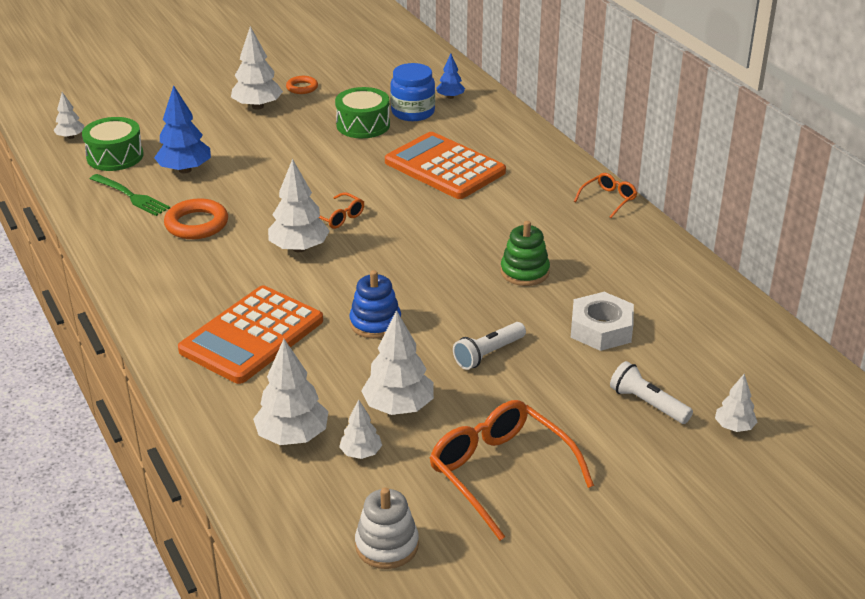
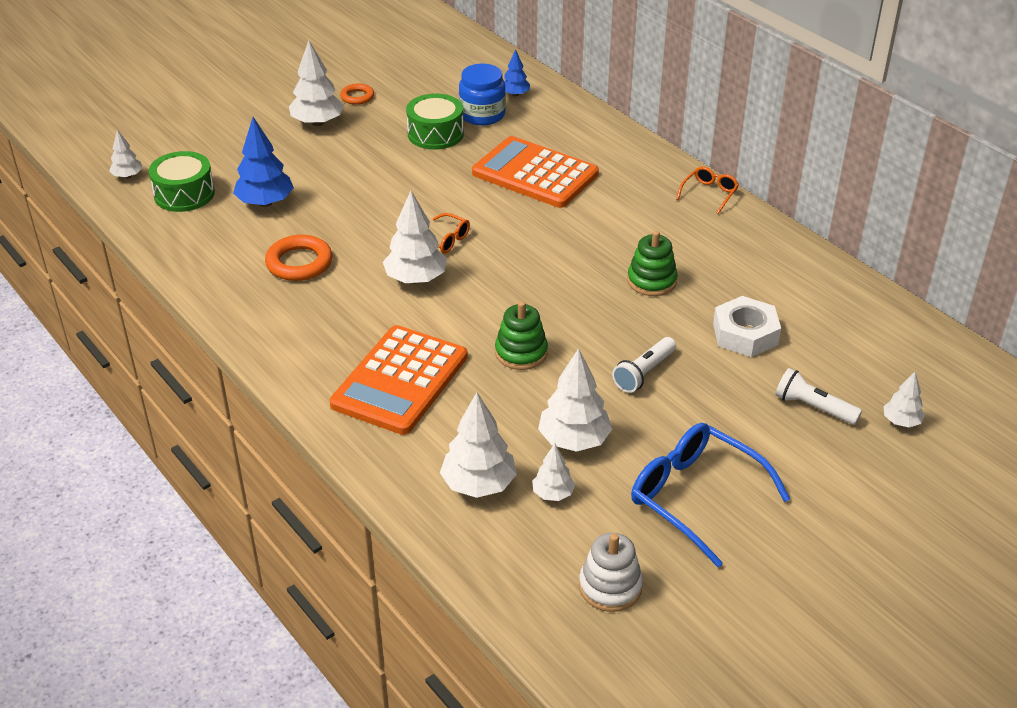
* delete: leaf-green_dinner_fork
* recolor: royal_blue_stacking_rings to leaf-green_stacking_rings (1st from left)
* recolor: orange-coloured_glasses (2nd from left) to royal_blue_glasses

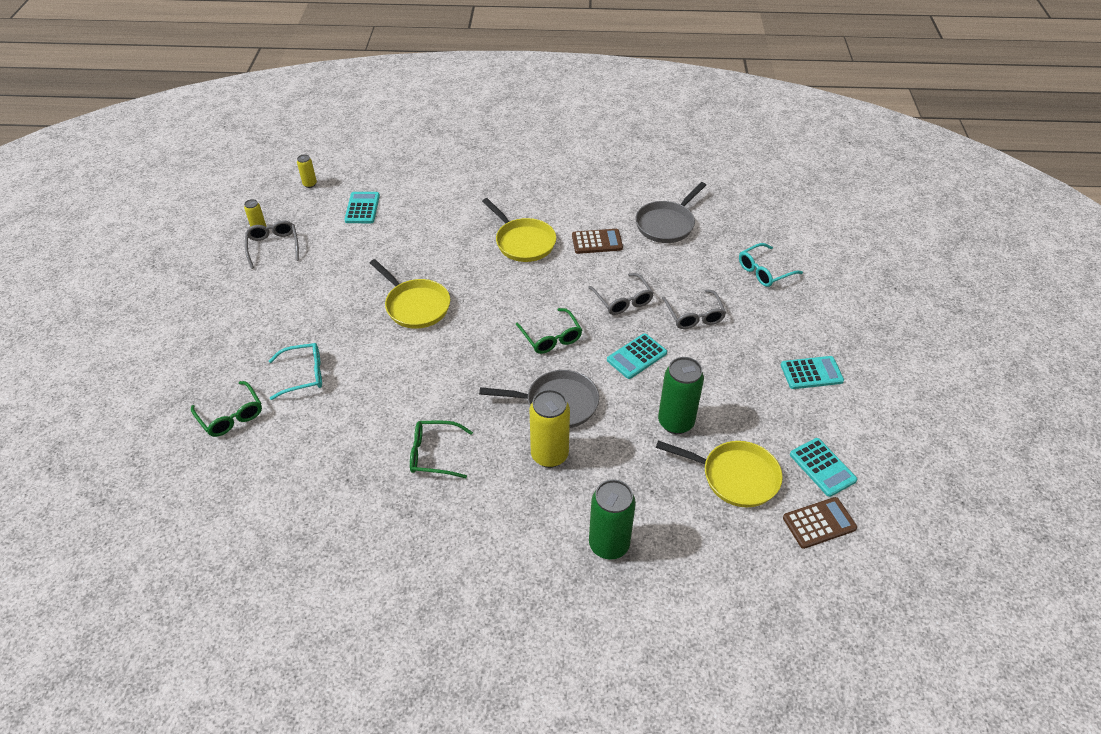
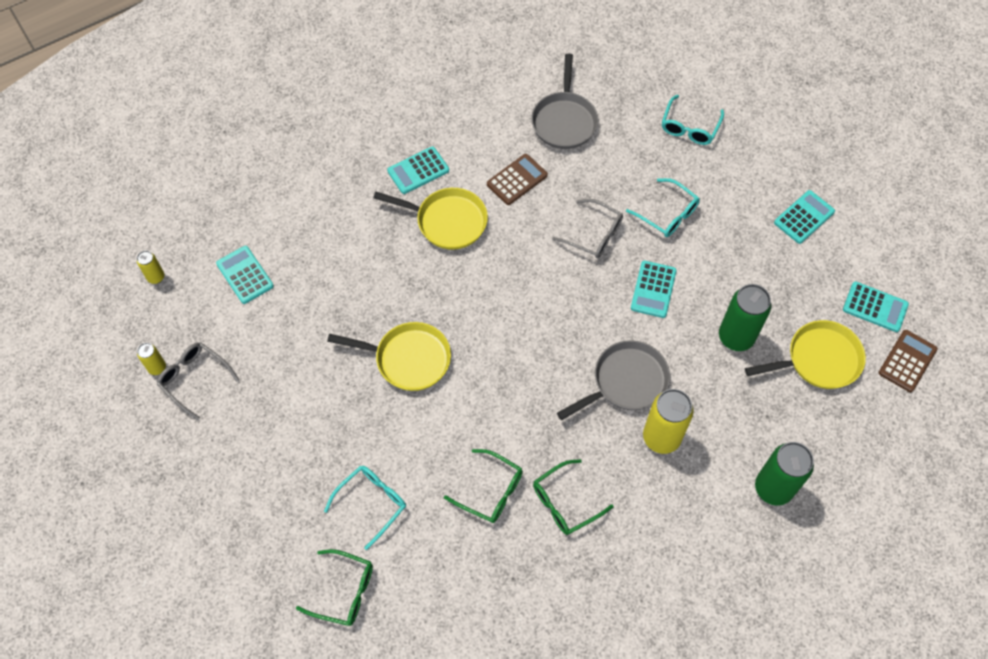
* insert: aqua_calculator (2nd from left)
* move: leaf-green_glasses (3rd from left in the first image) to leaf-green_glasses (2nd from left)
* recolor: grey_glasses (3rd from left) to aqua_glasses (2nd from left)

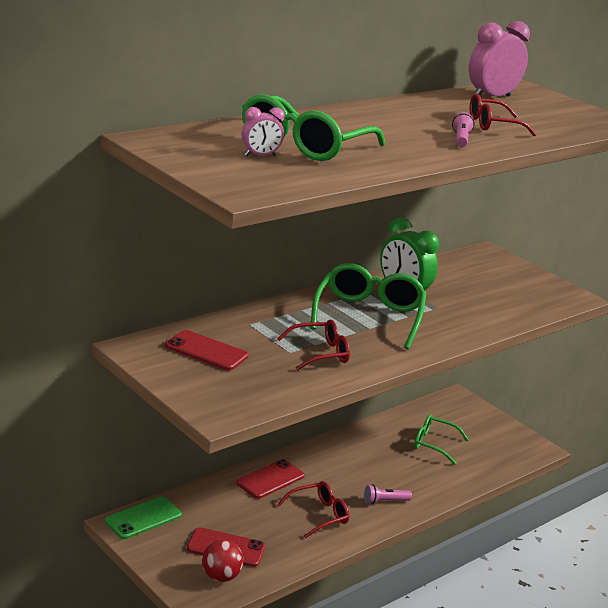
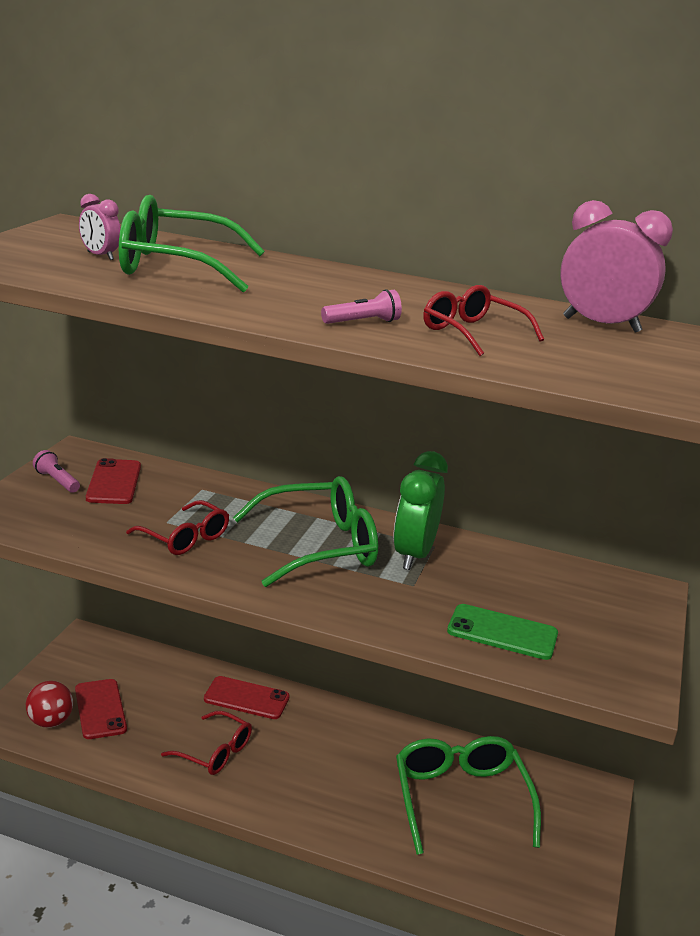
* move: leaf-green_mobile_phone
* move: rose-pink_torch (1st from left)
* resize: leaf-green_glasses (3rd from left) x1.67

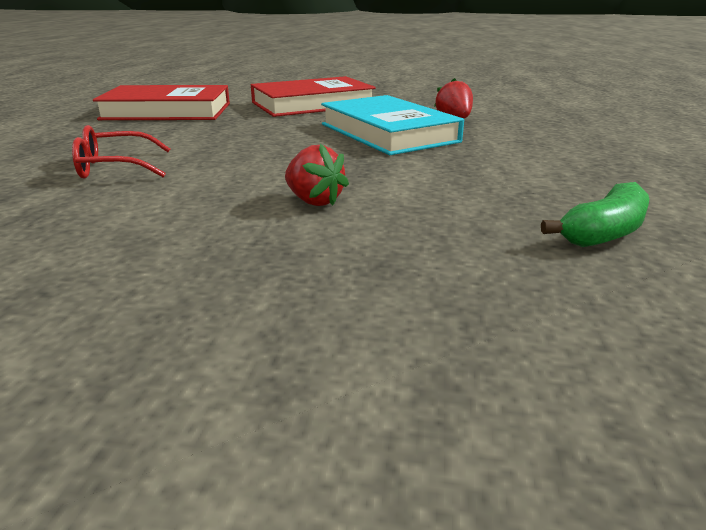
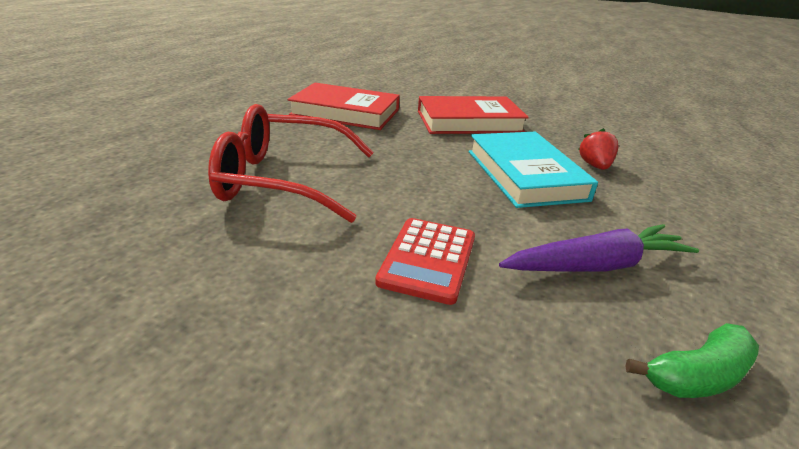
* insert: violet_toy_carrot
* replace: red_berry (1st from left) to red_calculator
* resize: red_glasses x1.95

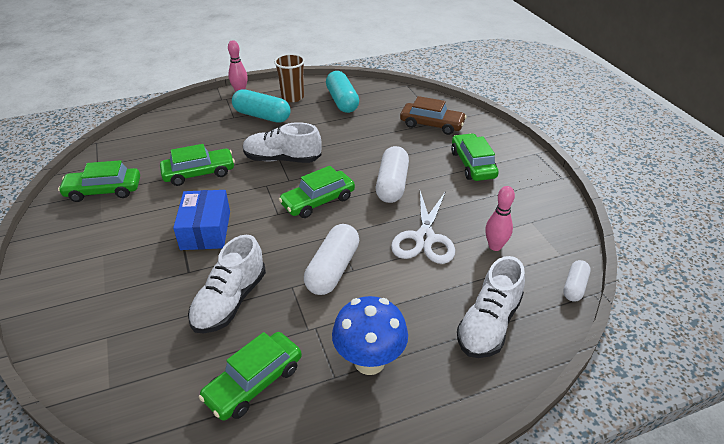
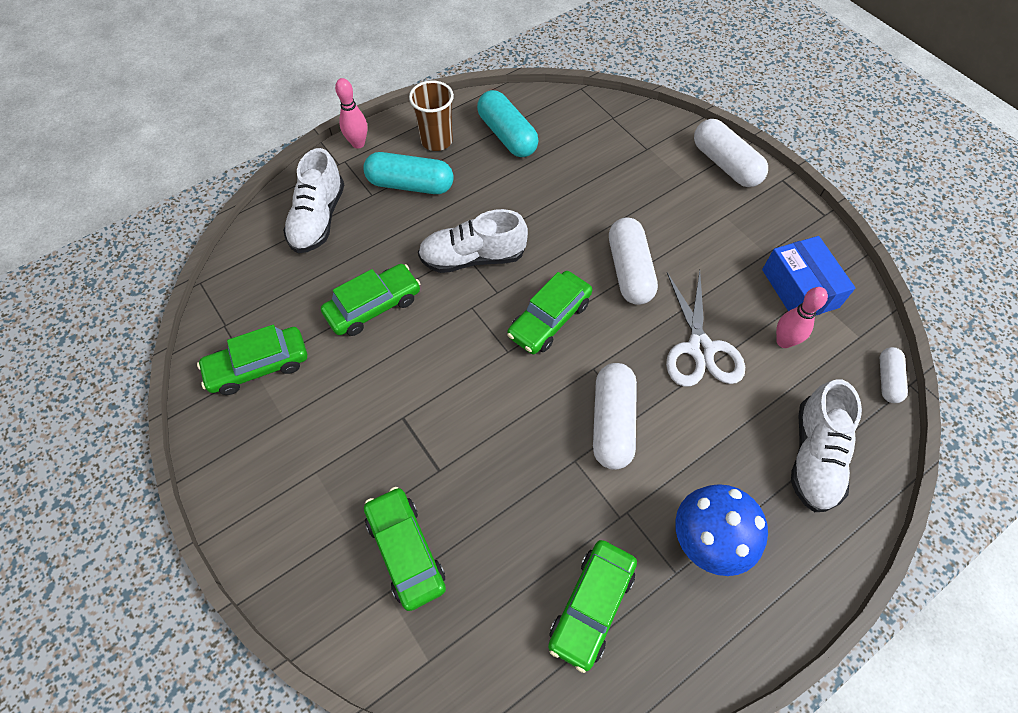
* delete: dark_brown_toy_car
* insert: white_capsule (3rd from left)
* move: royal_blue_parcel
* move: white_shoe (1st from left)
* move: leaf-green_toy_car (5th from left in the first image) to leaf-green_toy_car (3rd from left)

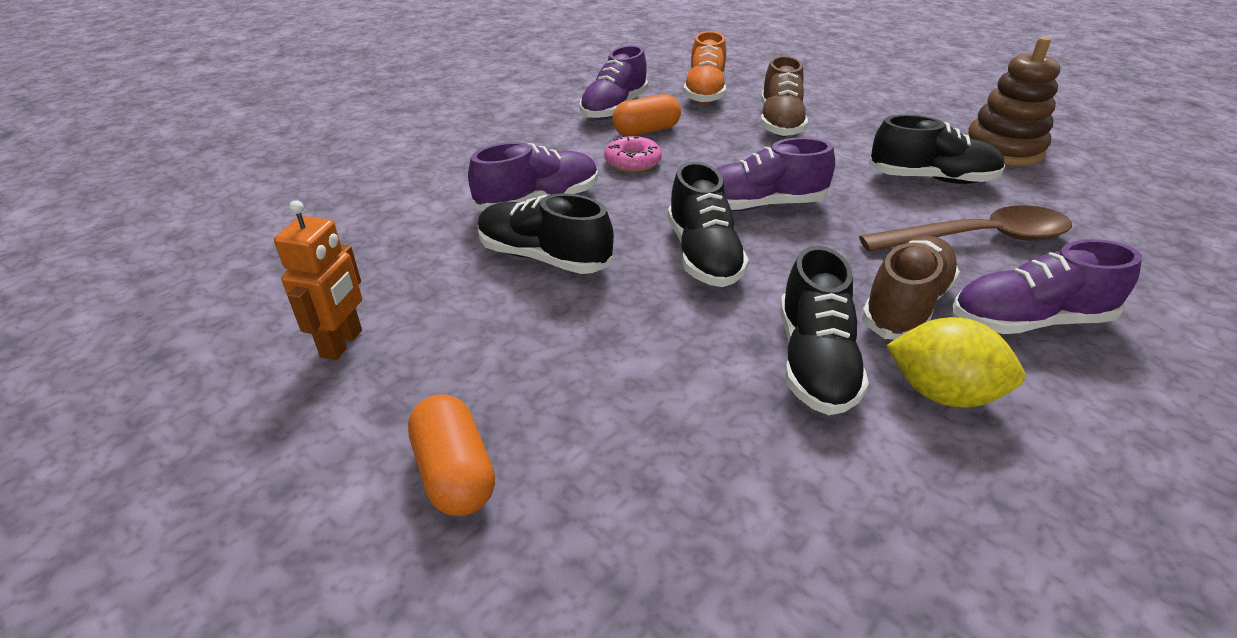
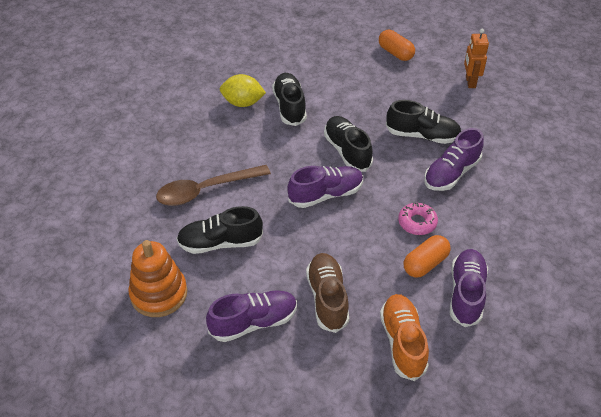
* delete: dark_brown_shoe (2nd from left)
* move: violet_shoe (4th from left in the first image) to violet_shoe (1st from left)
* recolor: dark_brown_stacking_rings to orange-coloured_stacking_rings

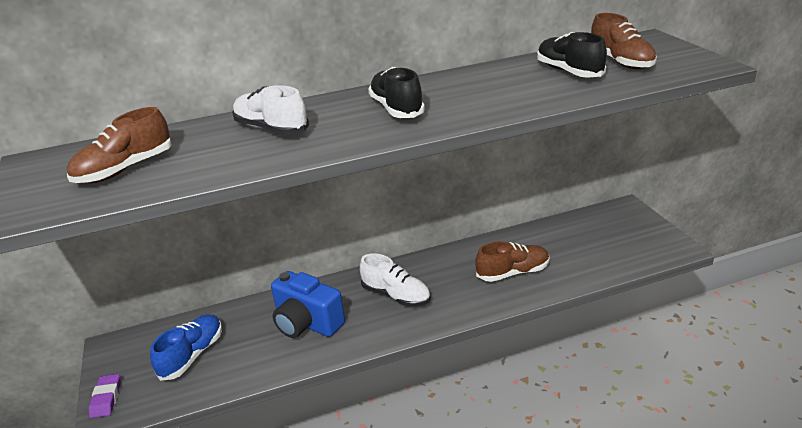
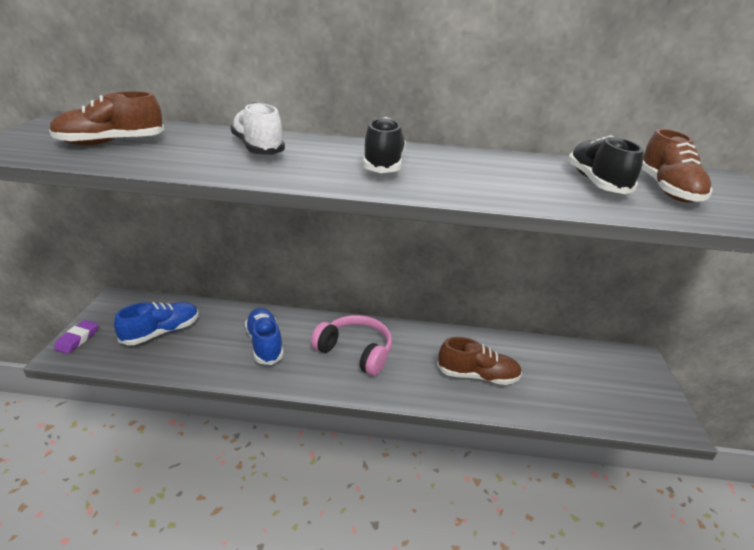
* replace: royal_blue_camera to royal_blue_shoe (2nd from left)
* replace: white_shoe (2nd from left) to rose-pink_over-ear_headphones

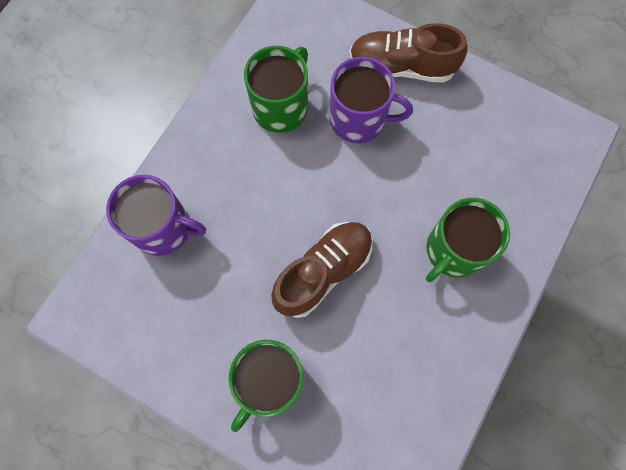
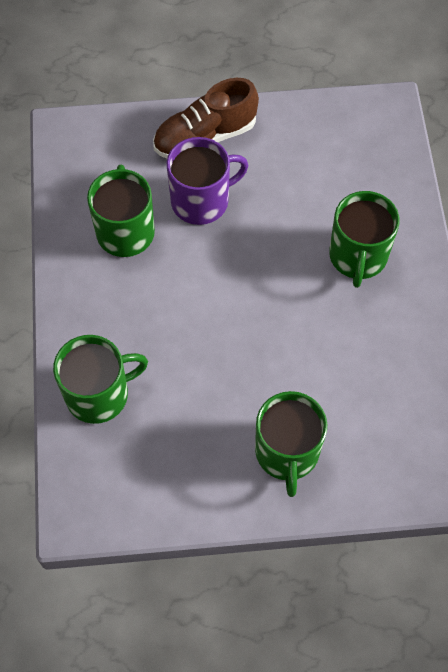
* delete: dark_brown_shoe (1st from left)
* recolor: violet_mug (1st from left) to leaf-green_mug (1st from left)

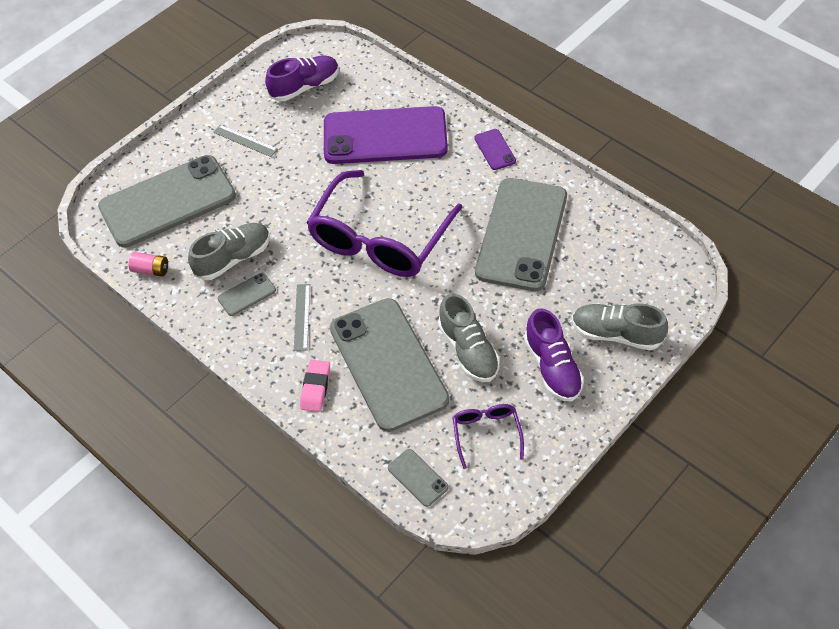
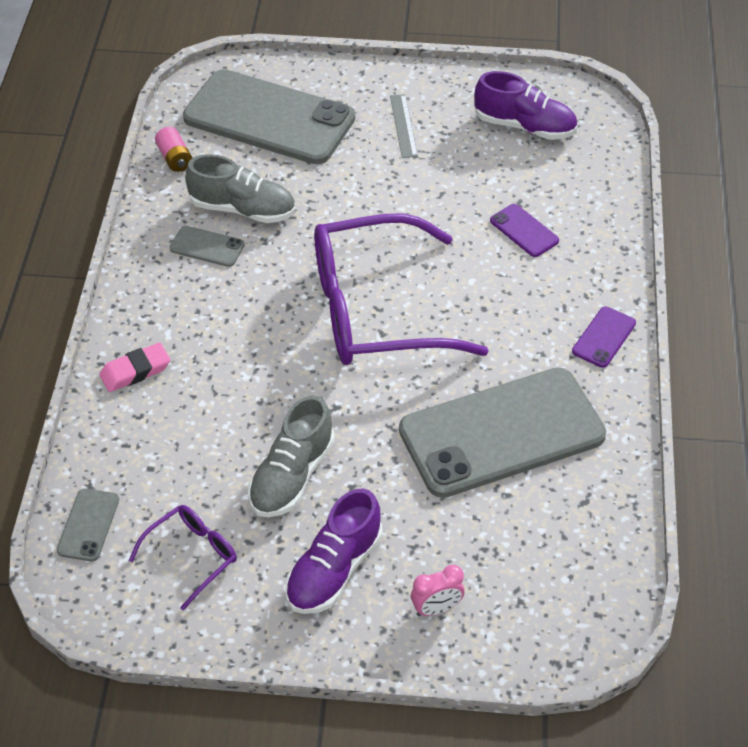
* delete: grey_measuring_stick (2nd from left)
* delete: grey_mobile_phone (3rd from left)
* replace: grey_shoe (3rd from left) to rose-pink_alarm_clock
* resize: violet_mobile_phone (1st from left) x0.40

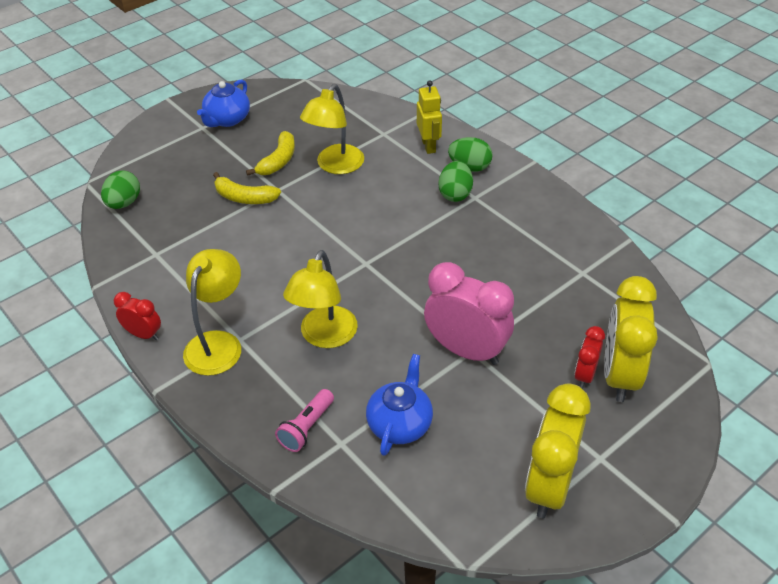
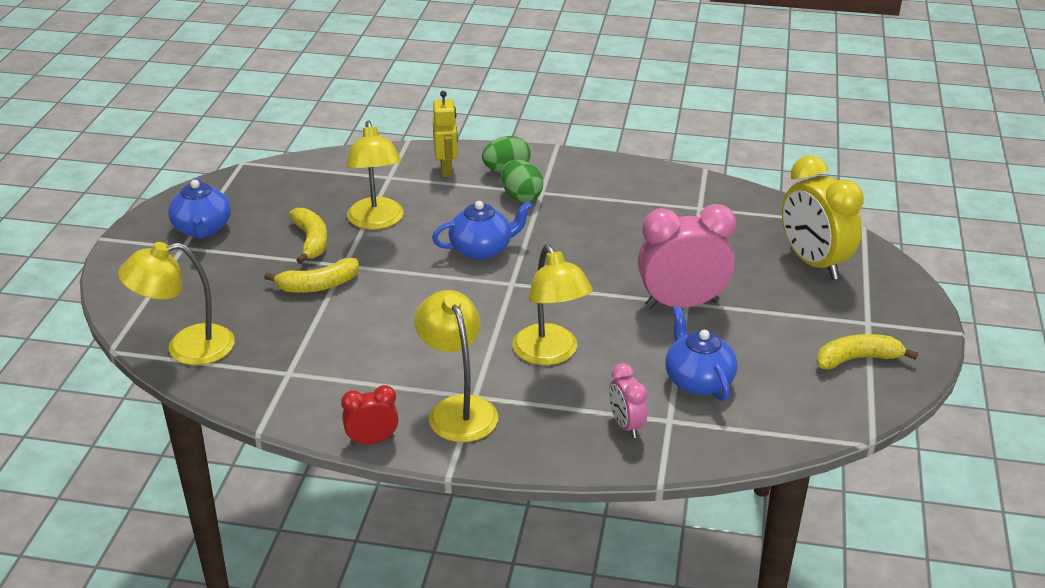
* delete: red_alarm_clock (2nd from left)
* insert: royal_blue_teapot (2nd from left)
* replace: leaf-green_egg (1st from left) to bright_yellow_lamp (1st from left)
* replace: rose-pink_torch to rose-pink_alarm_clock (1st from left)
* replace: bright_yellow_alarm_clock (1st from left) to bright_yellow_banana (3rd from left)
* rotate: bright_yellow_robot_figure 45 degrees clockwise

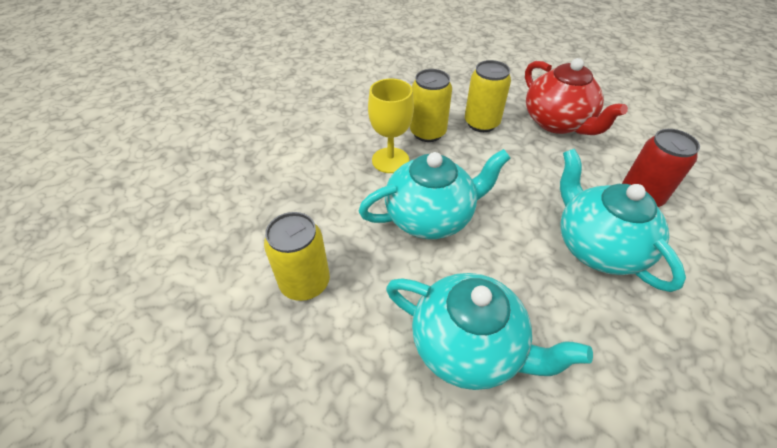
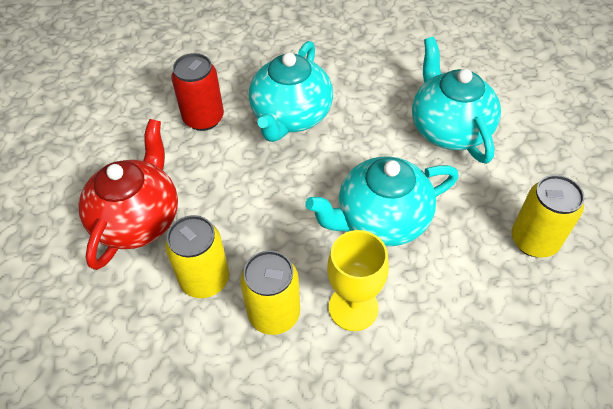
* rotate: aqua_teapot (1st from left in the first image) 45 degrees counterclockwise

